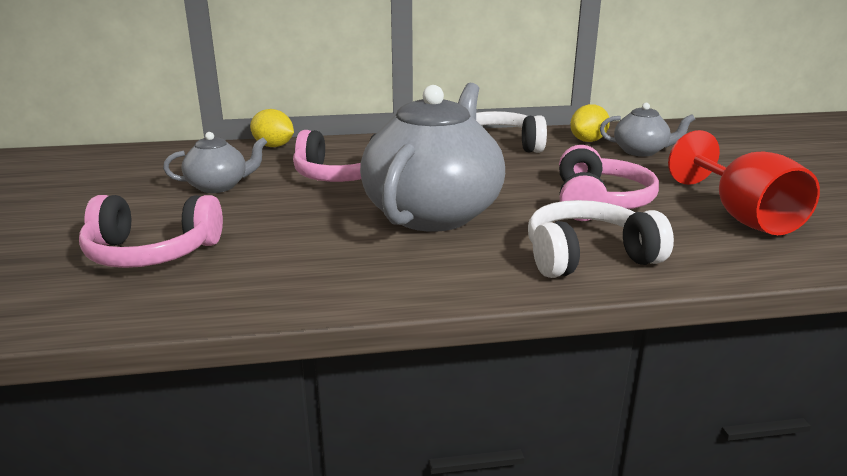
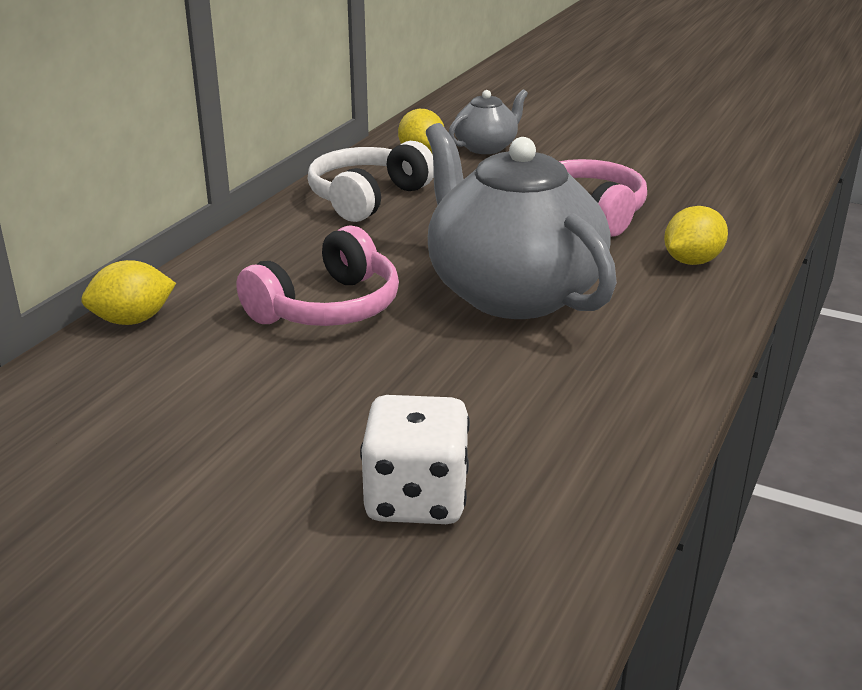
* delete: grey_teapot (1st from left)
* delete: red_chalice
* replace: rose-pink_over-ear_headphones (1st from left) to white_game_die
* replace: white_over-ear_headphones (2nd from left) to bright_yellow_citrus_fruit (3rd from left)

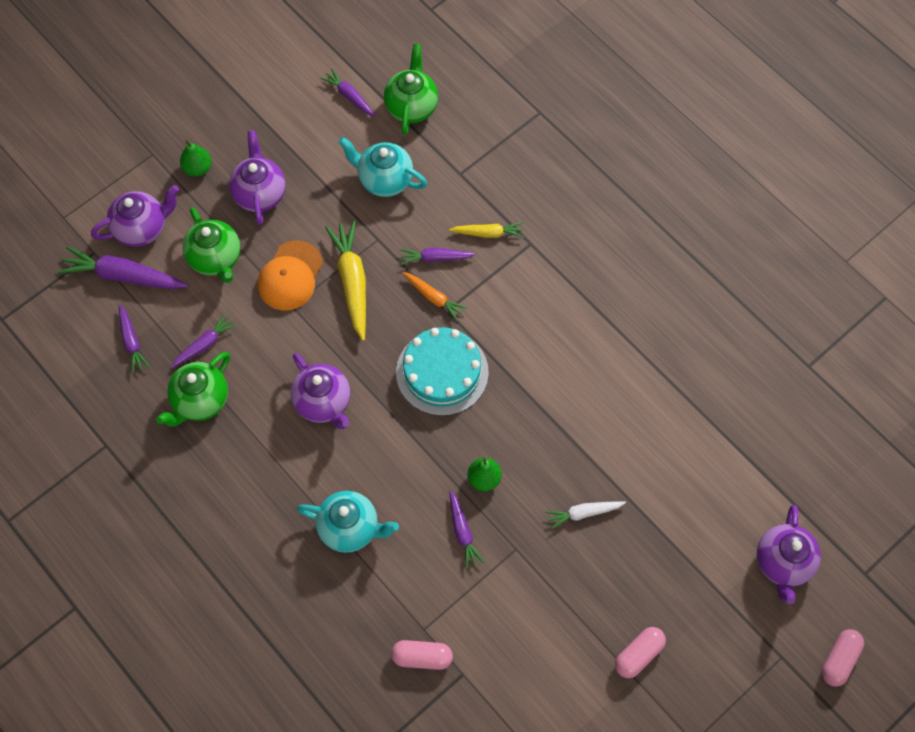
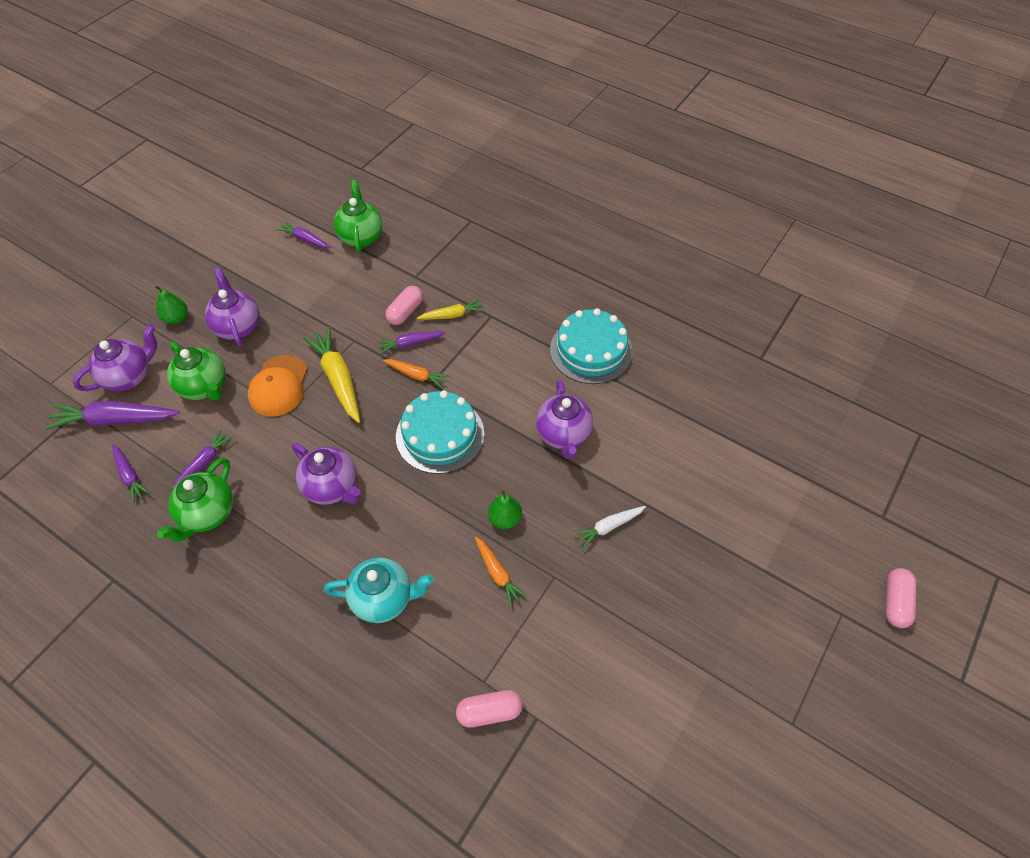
* delete: aqua_teapot (2nd from left)
* insert: aqua_layer_cake (2nd from left)
* move: rose-pink_capsule (2nd from left in the first image) to rose-pink_capsule (1st from left)
* move: violet_teapot (4th from left)
* recolor: violet_toy_carrot (6th from left) to orange-coloured_toy_carrot (2nd from left)

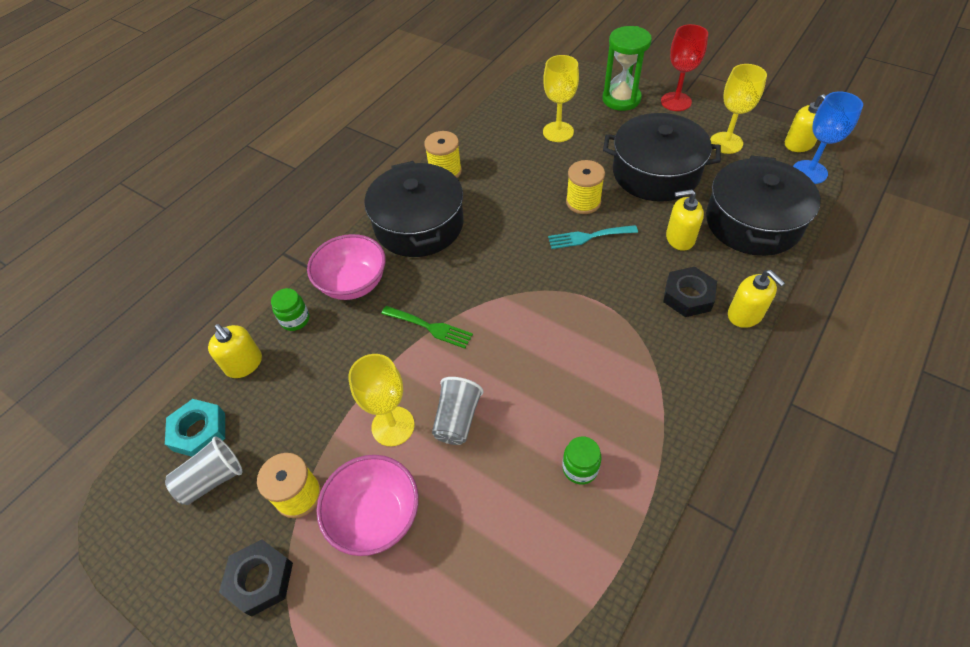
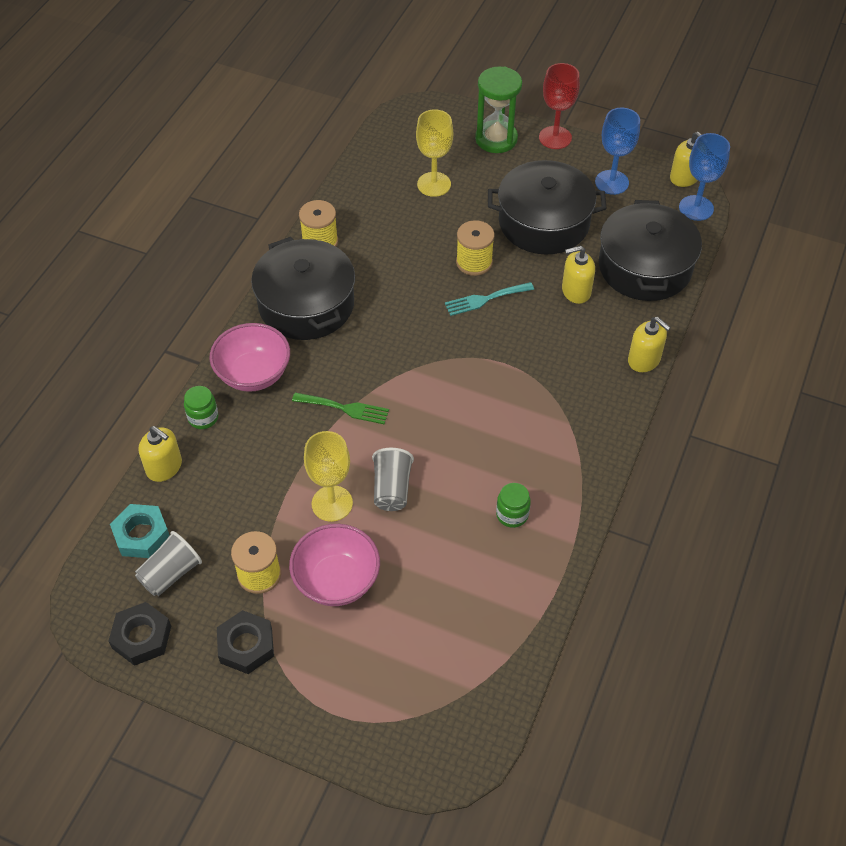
* move: jet-black_hex_nut (2nd from left in the first image) to jet-black_hex_nut (1st from left)
* recolor: bright_yellow_chalice (3rd from left) to royal_blue_chalice (1st from left)

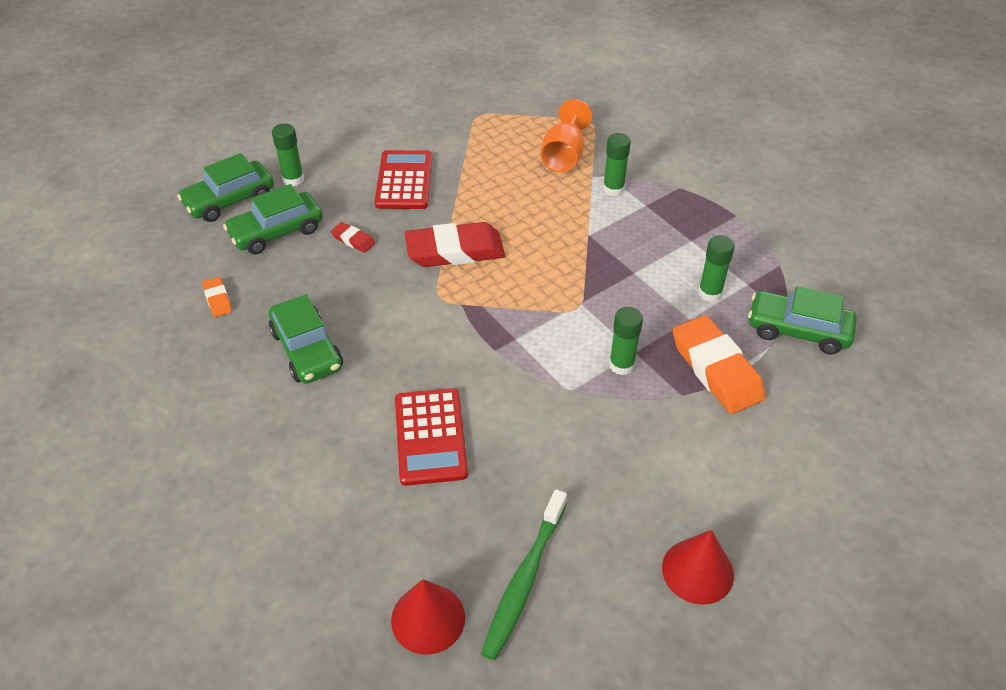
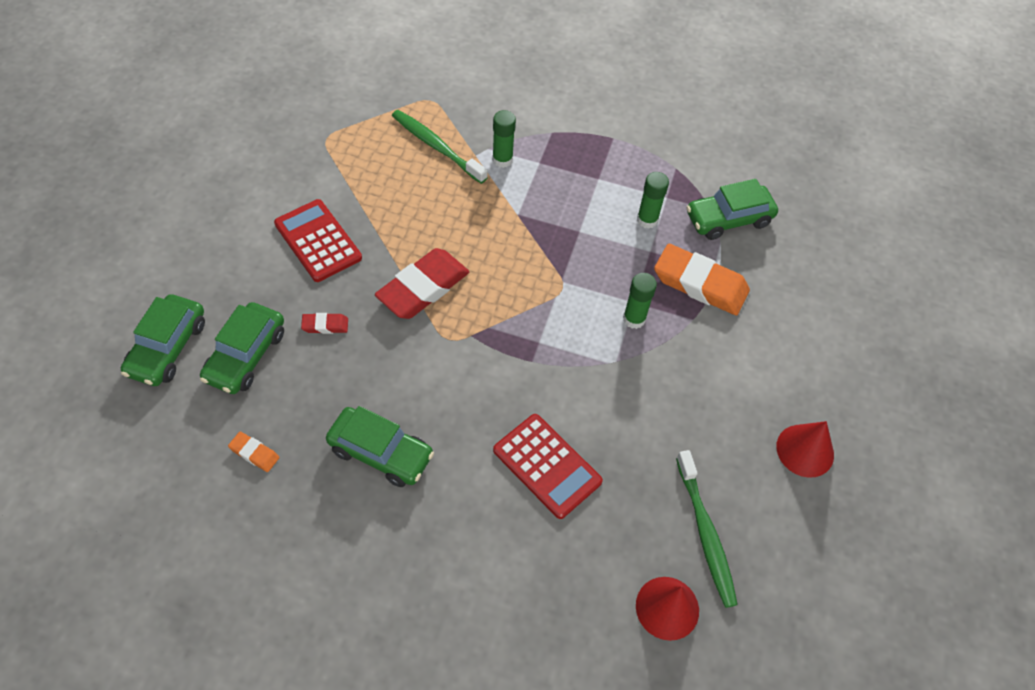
* delete: leaf-green_glue_stick (1st from left)
* replace: orange-coloured_chalice to leaf-green_dental_brush (1st from left)

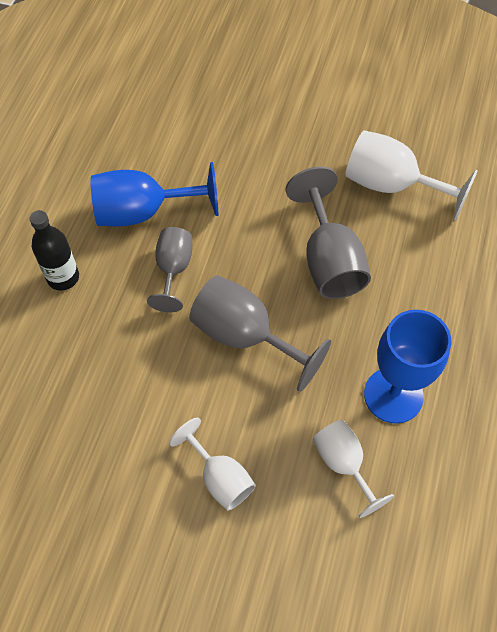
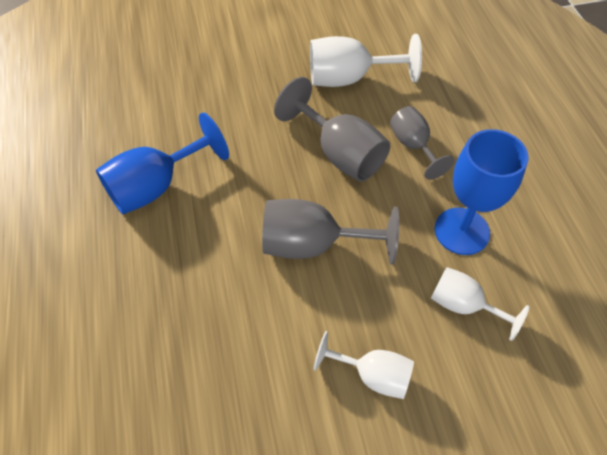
* delete: jet-black_drink_bottle
* move: grey_chalice (1st from left in the first image) to grey_chalice (3rd from left)

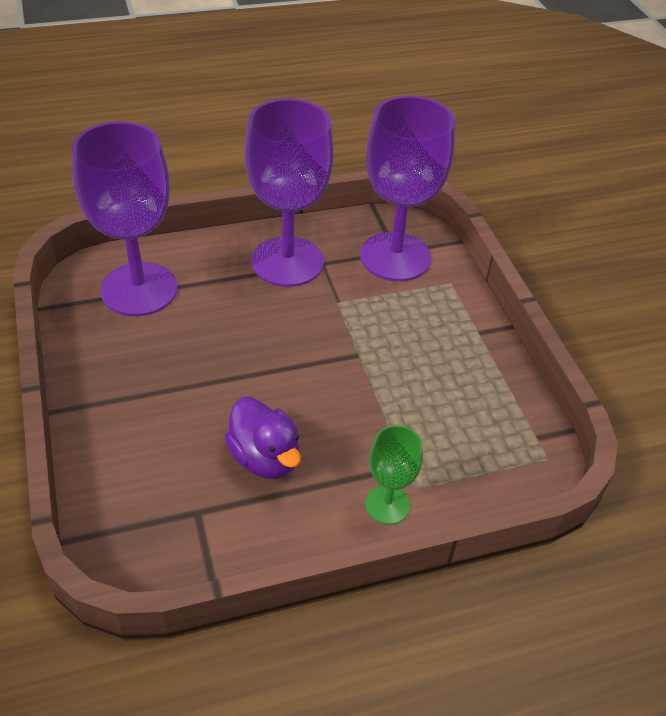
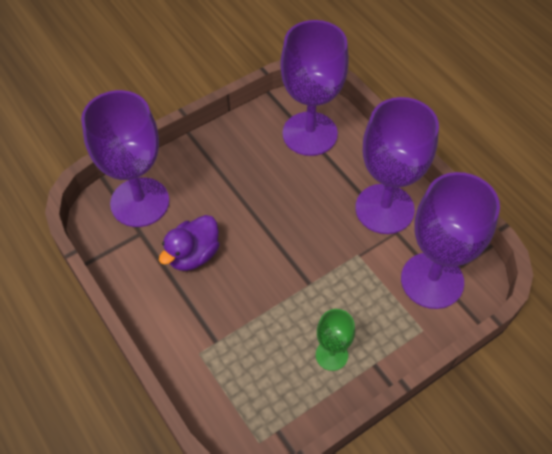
* insert: violet_chalice (1st from left)
* move: leaf-green_chalice

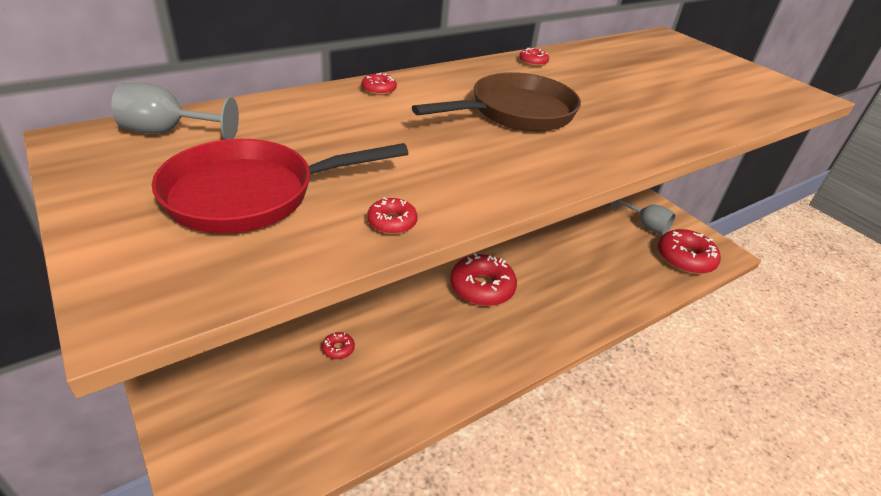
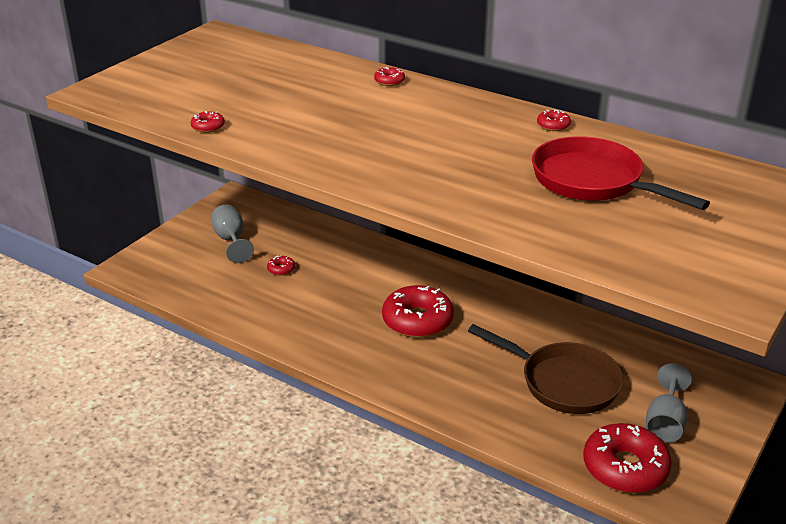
* move: grey_chalice (1st from left)
* move: red_skillet
* move: dark_brown_skillet

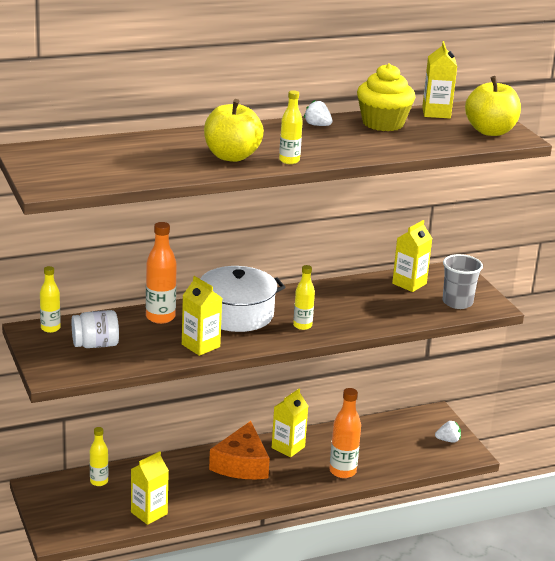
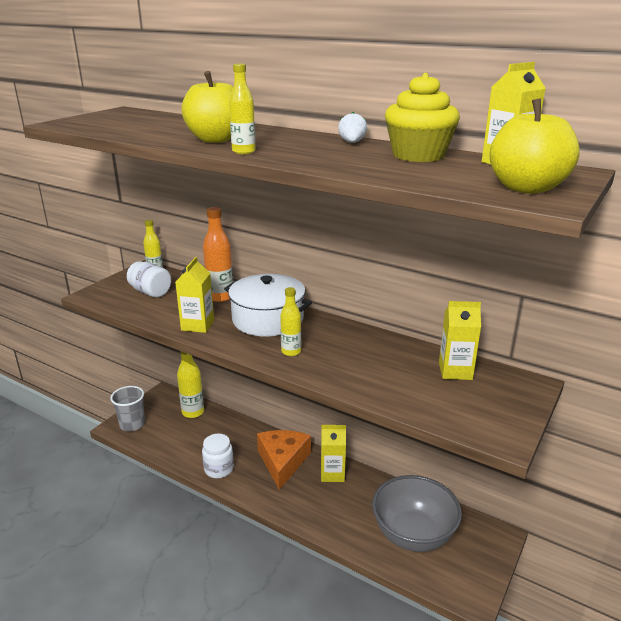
* delete: bright_yellow_milk_carton (1st from left)
* delete: orange-coloured_drink_bottle (2nd from left)
* delete: white_berry (2nd from left)
* insert: white_preserve_jar (2nd from left)
* insert: grey_deep_dish
* move: grey_beaker
* rotate: orange-coloured_cheese_wedge 120 degrees clockwise
* resize: bright_yellow_drink_bottle (2nd from left) x1.55

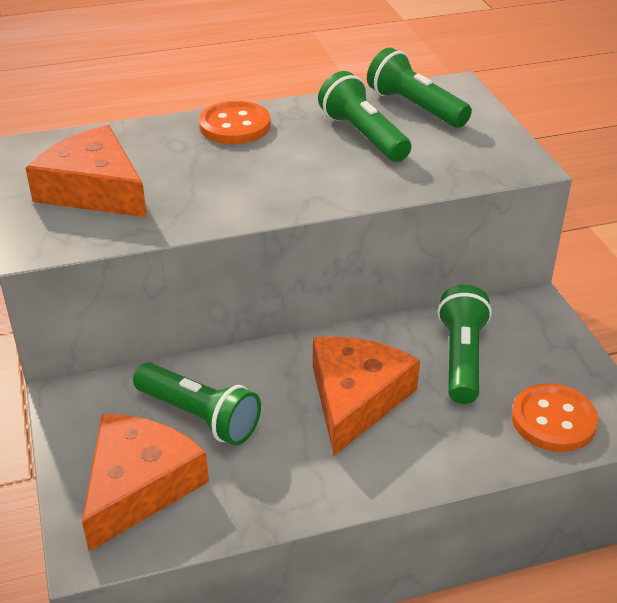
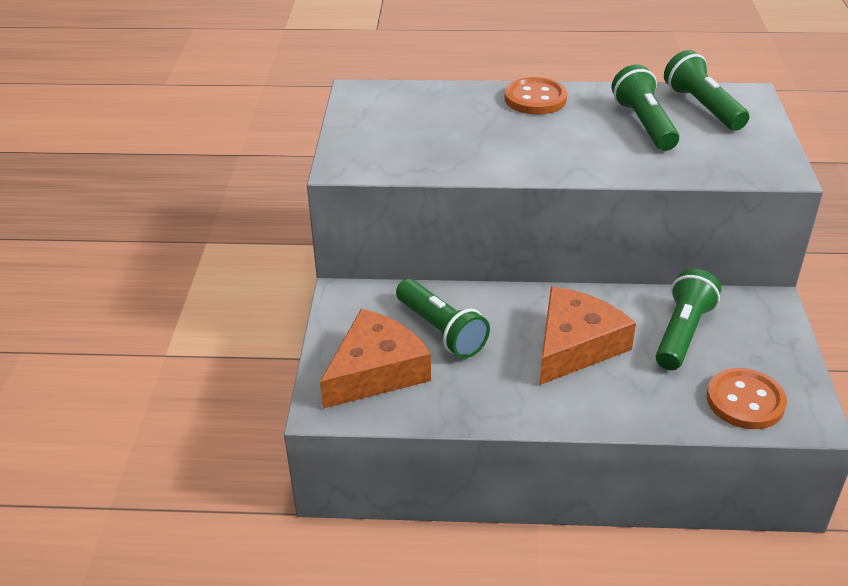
* delete: orange-coloured_cheese_wedge (1st from left)

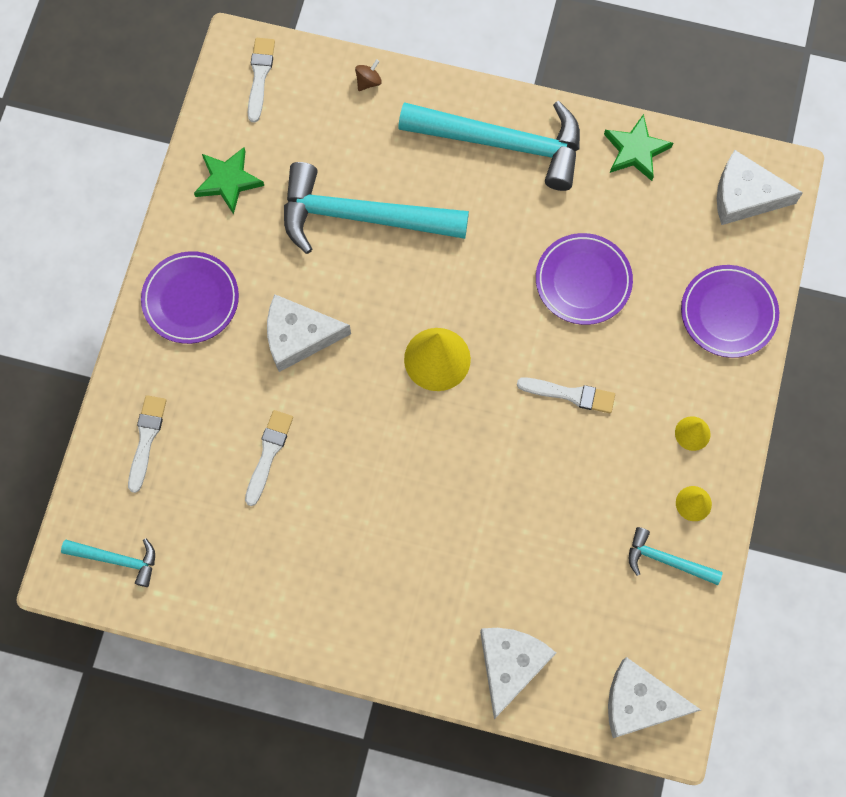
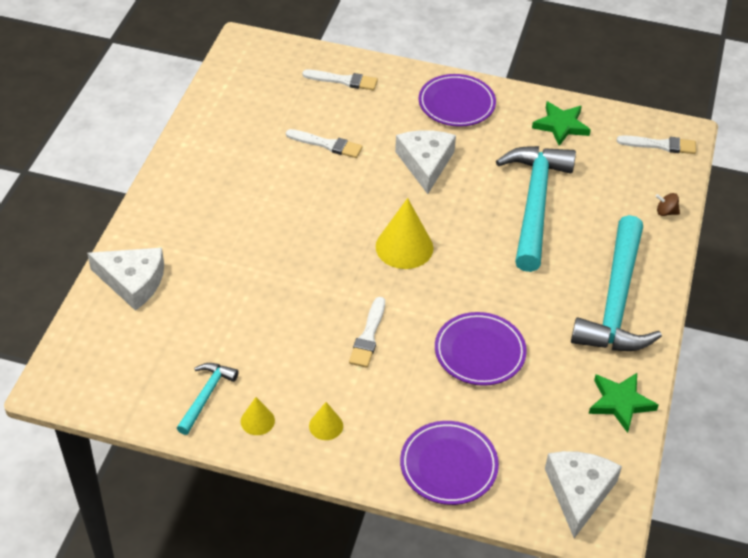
* delete: aqua_claw_hammer (1st from left)
* delete: white_cheese_wedge (3rd from left)
* rotate: dark_brown_whirligig 150 degrees clockwise

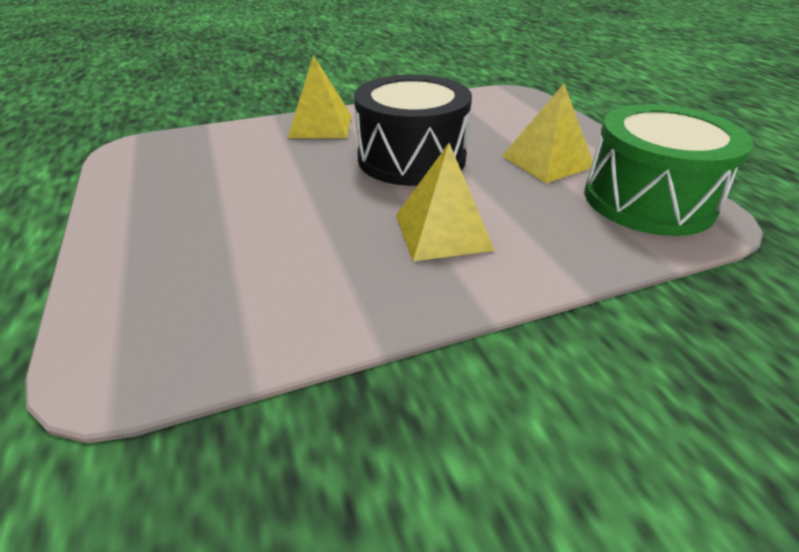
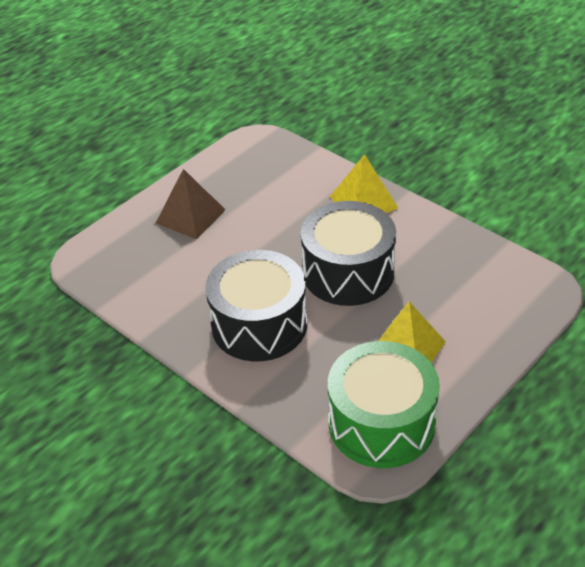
* insert: dark_brown_pyramid_shape
* replace: bright_yellow_pyramid_shape (2nd from left) to jet-black_toy_drum (1st from left)

